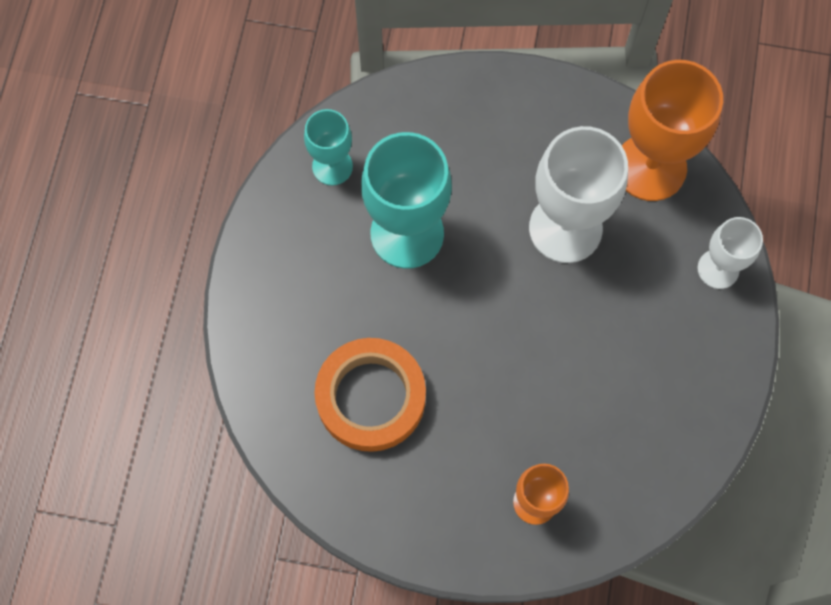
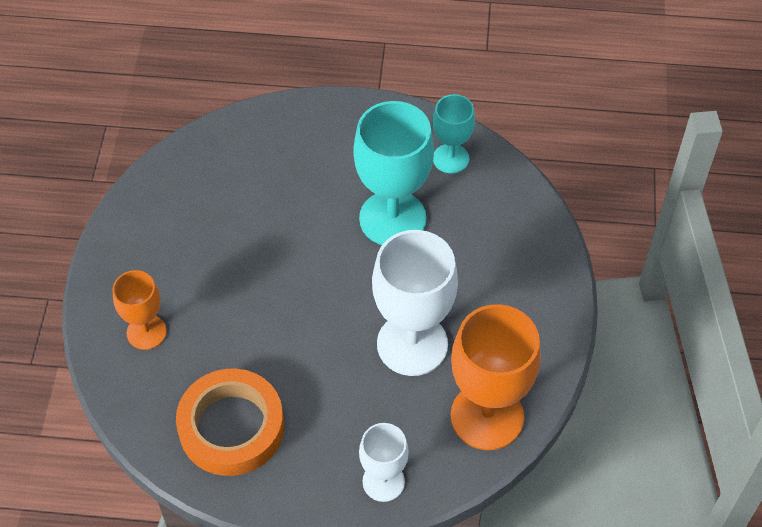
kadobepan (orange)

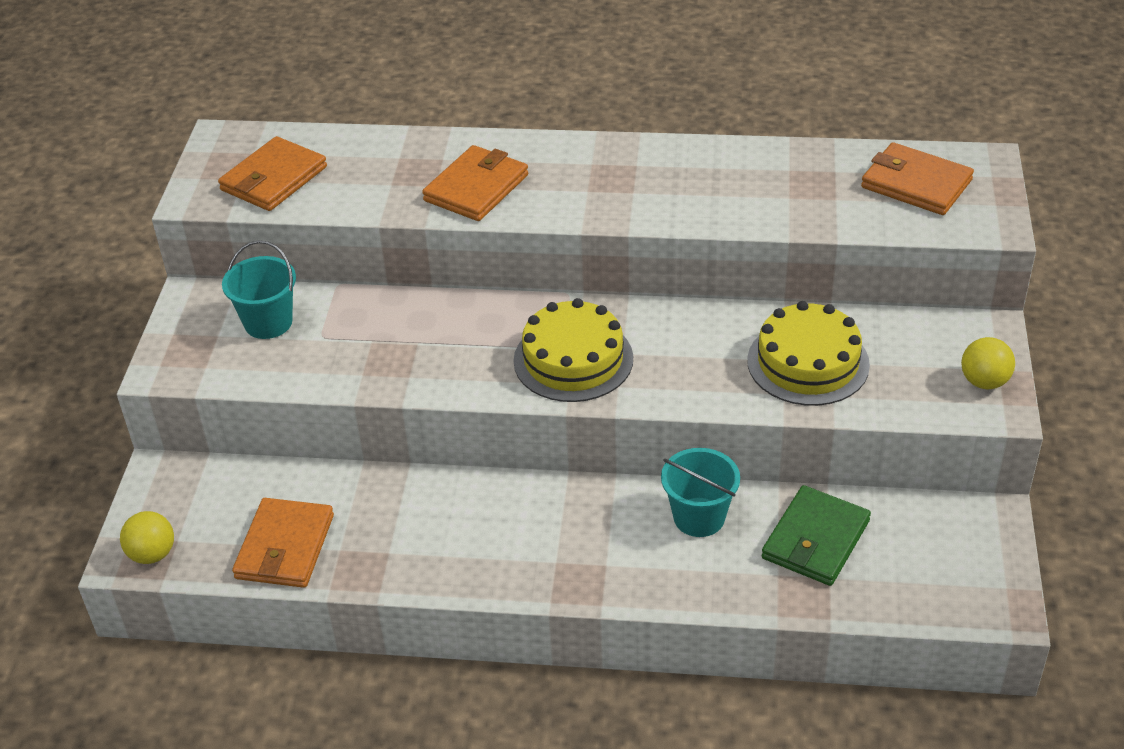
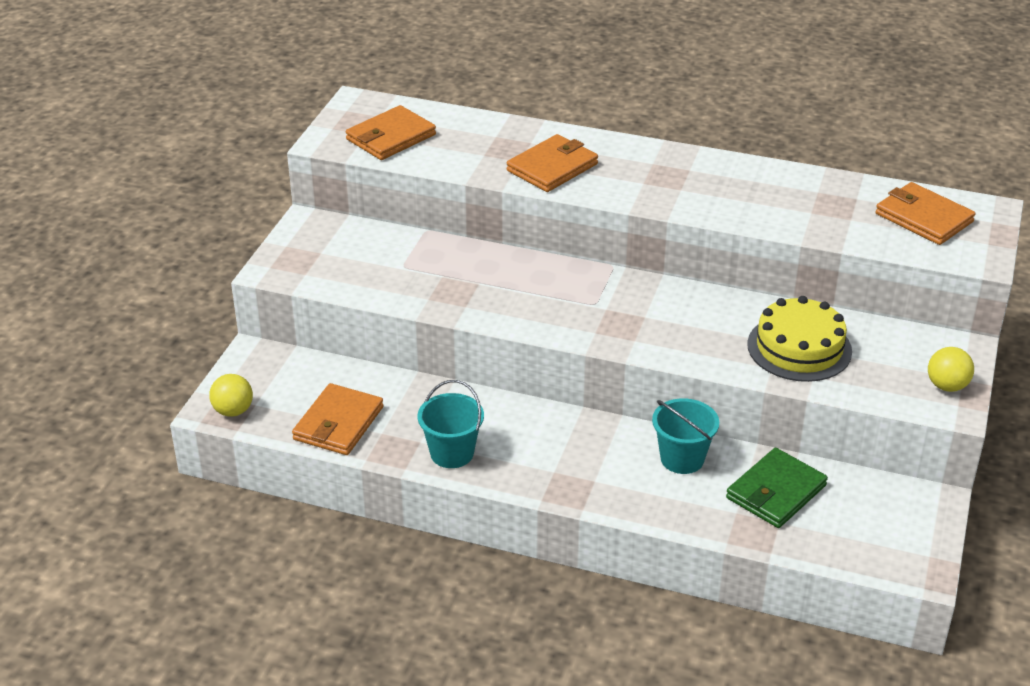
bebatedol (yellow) (1st from left in the first image); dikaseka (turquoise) (1st from left)

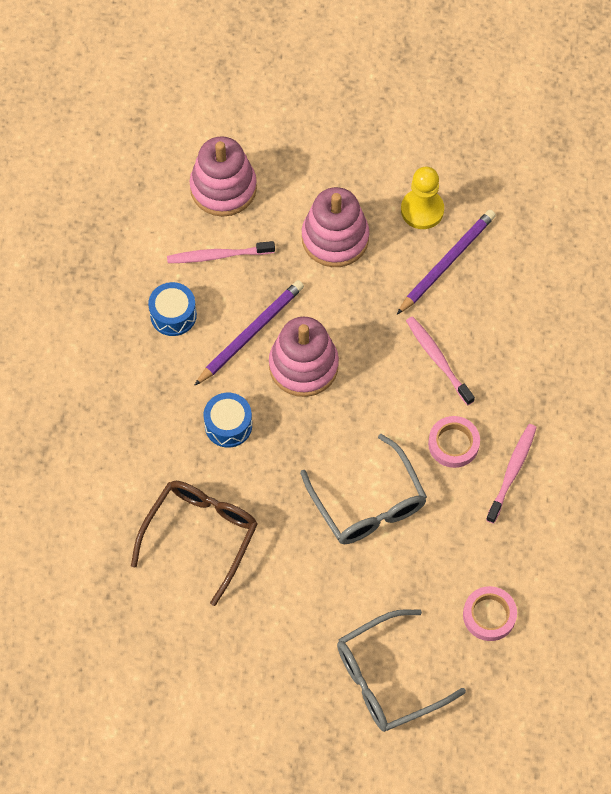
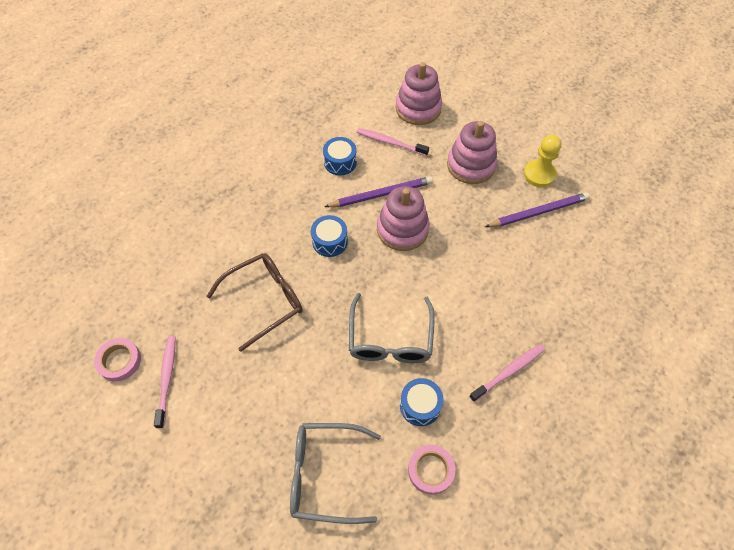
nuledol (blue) (3rd from left); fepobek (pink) (1st from left); kadobepan (pink) (1st from left)

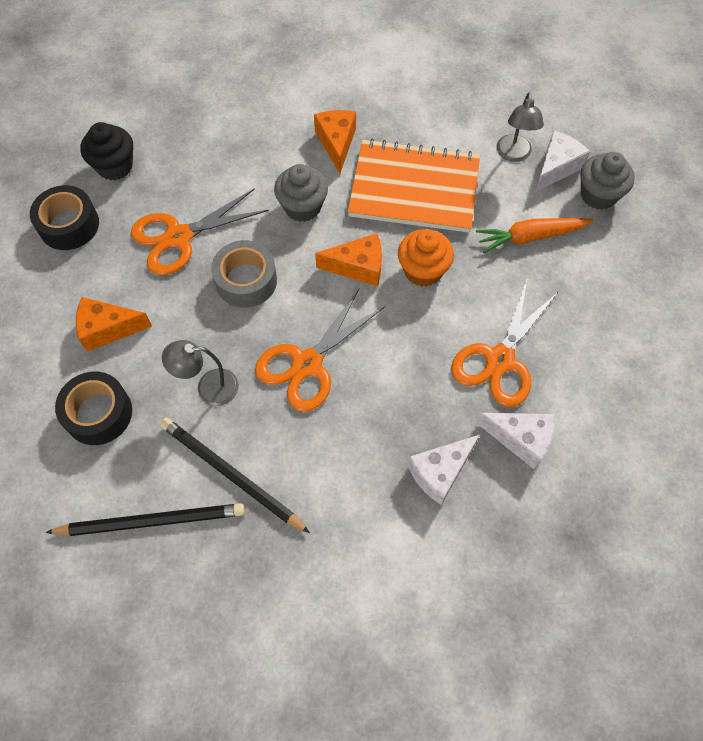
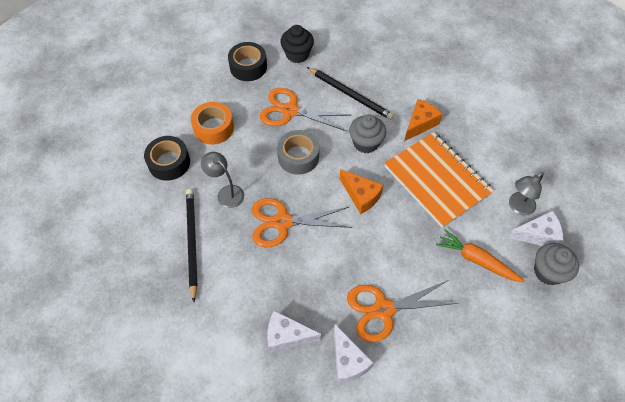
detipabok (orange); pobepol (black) (2nd from left); kadobepan (orange)

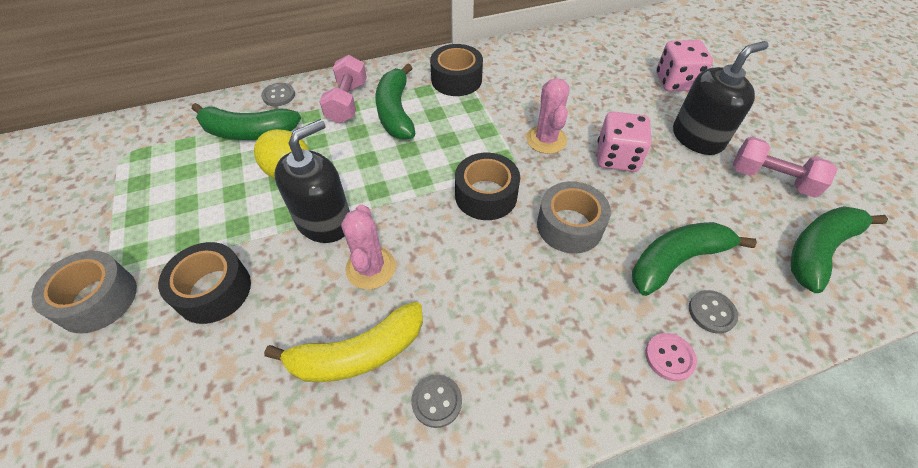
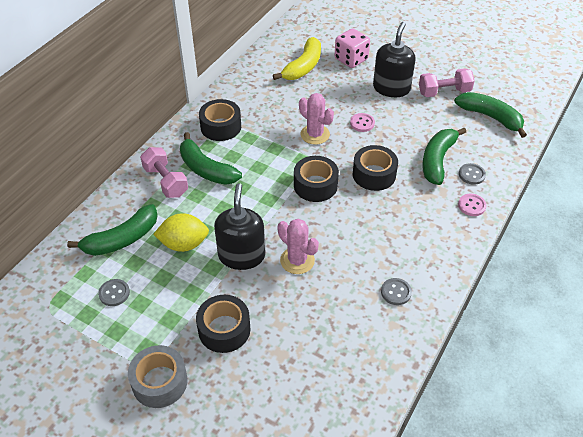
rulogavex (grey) (1st from left); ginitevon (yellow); rulogavex (pink) (1st from left); kadobepan (black) (4th from left); ginitevon (green) (4th from left)

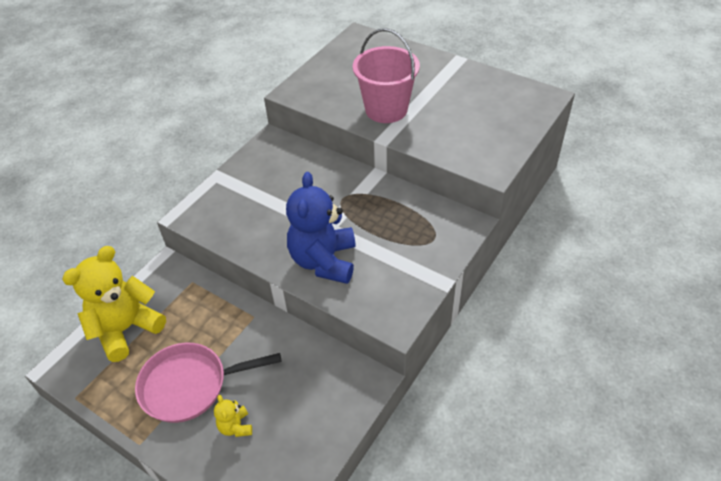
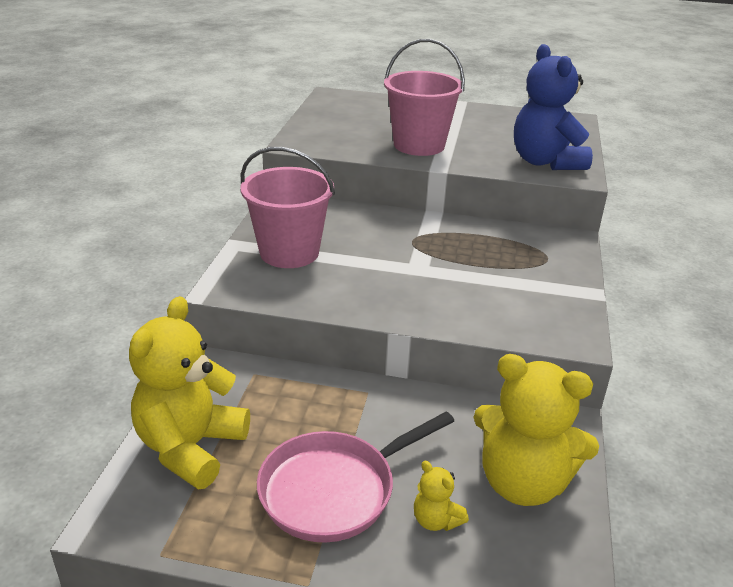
dikaseka (pink) (1st from left); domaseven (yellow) (3rd from left); domaseven (blue)

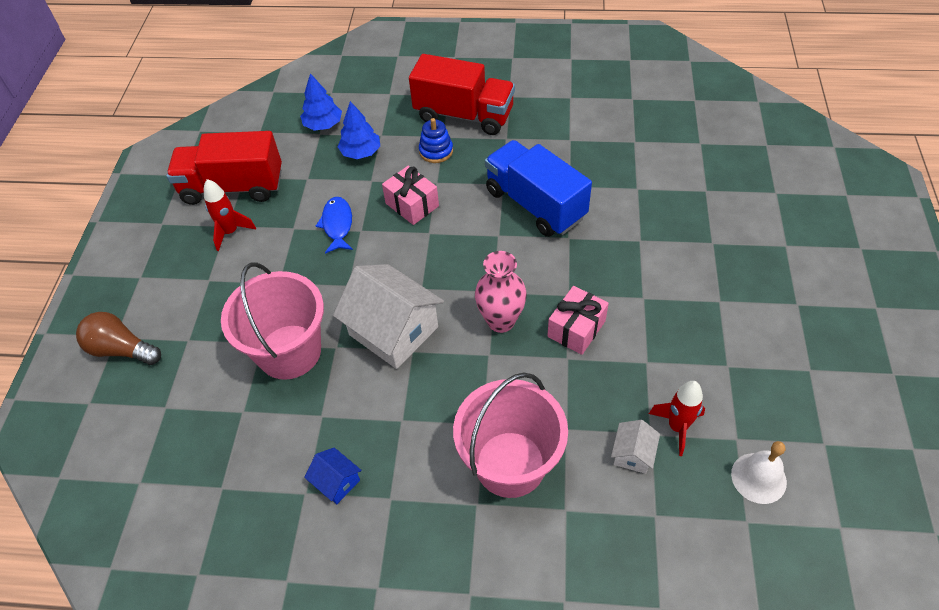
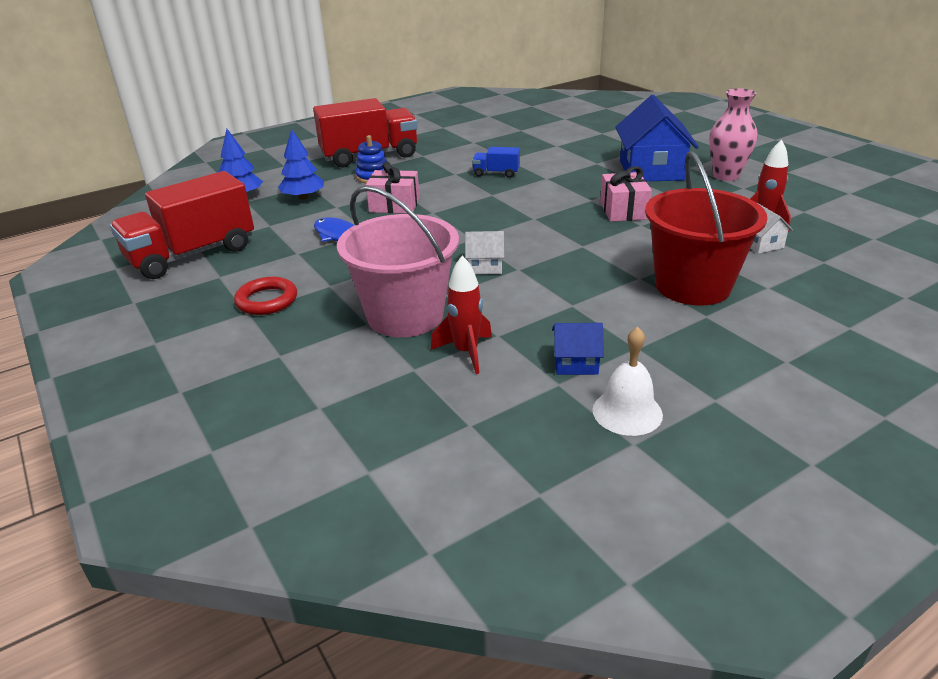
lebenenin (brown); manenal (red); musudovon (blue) (2nd from left); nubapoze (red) (1st from left); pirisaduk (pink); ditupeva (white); dikaseka (red); musudovon (white) (1st from left); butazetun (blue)

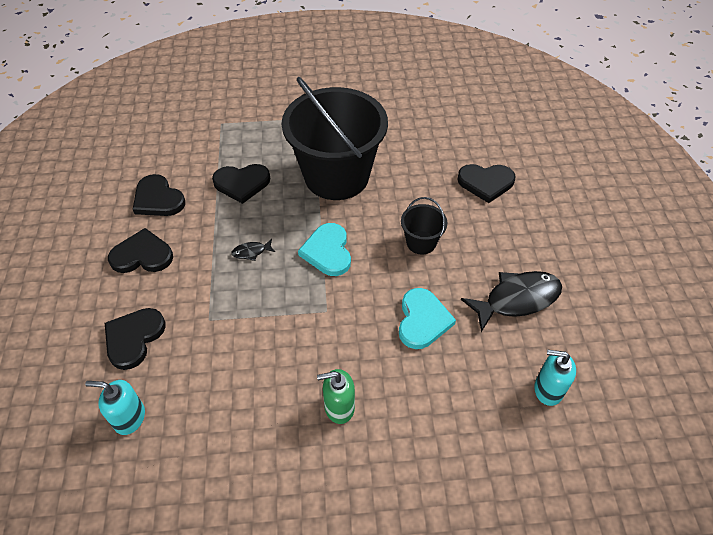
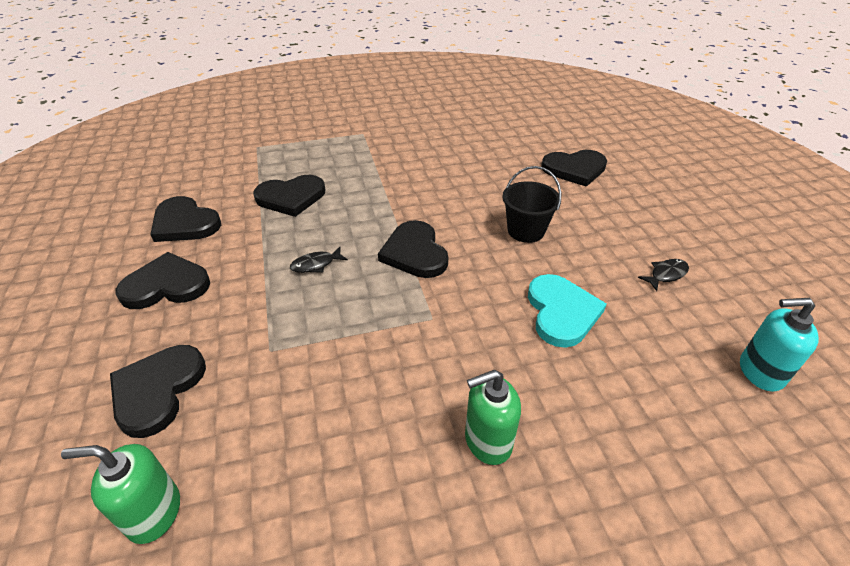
dikaseka (black) (1st from left in the first image); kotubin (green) (1st from left); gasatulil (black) (5th from left); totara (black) (2nd from left)

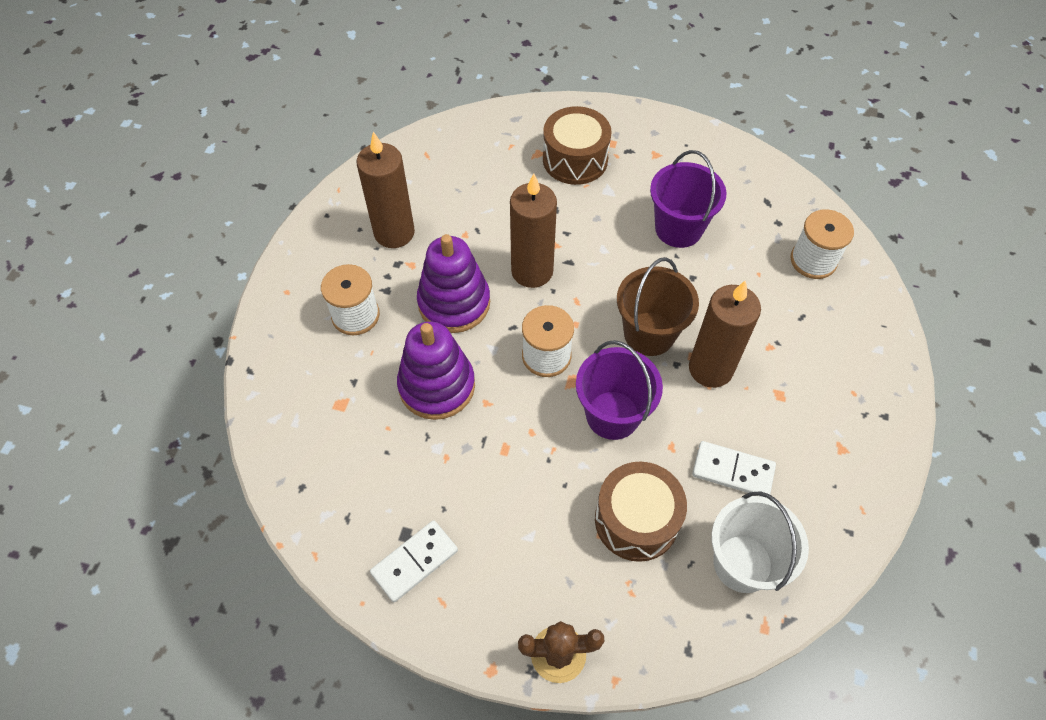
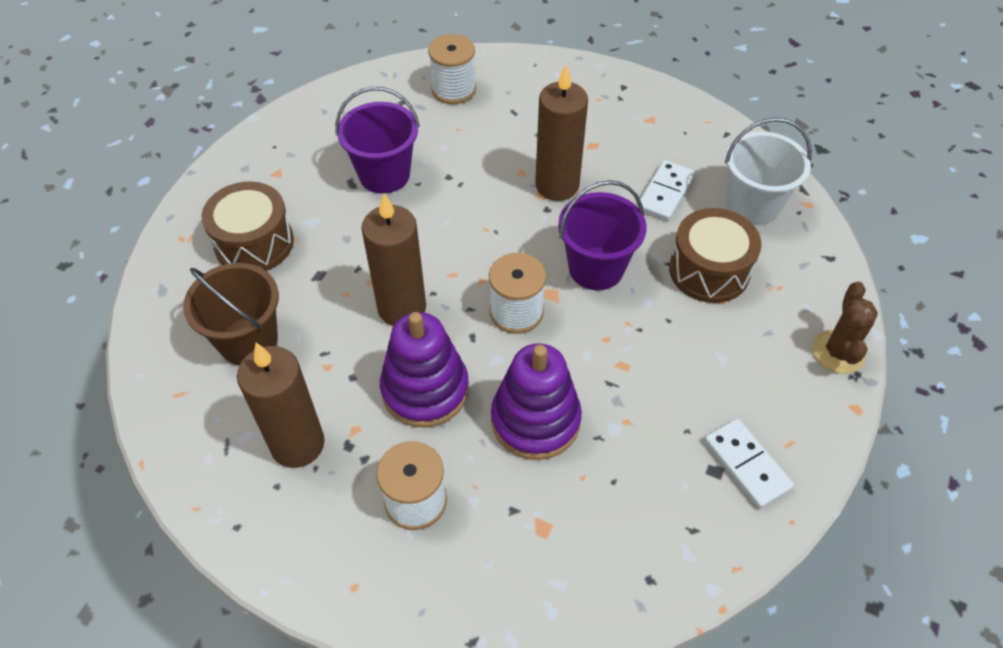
dikaseka (brown)

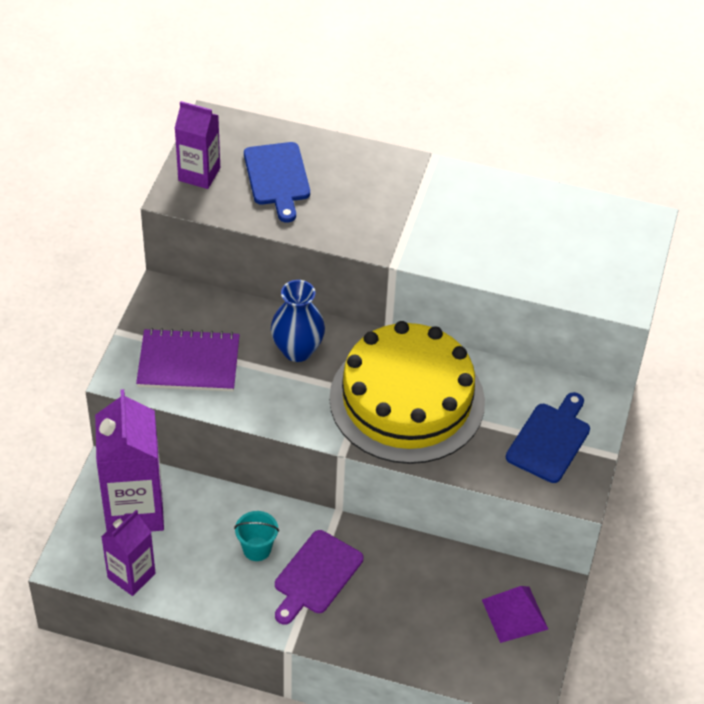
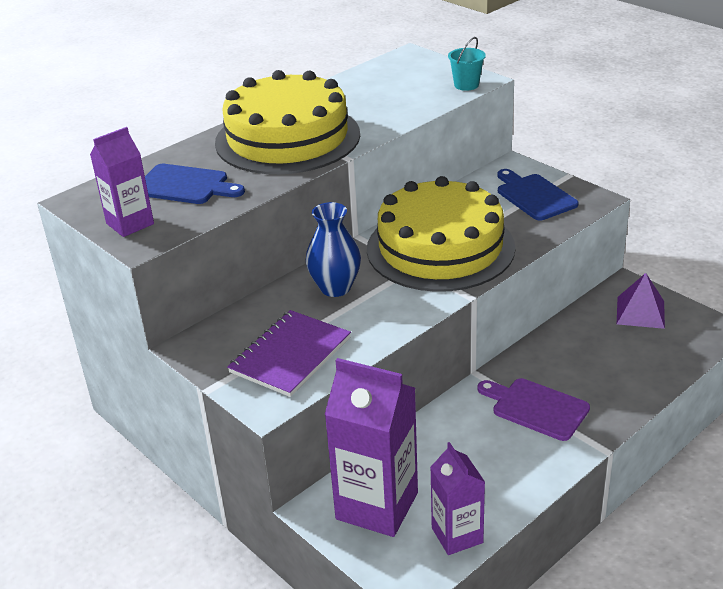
bebatedol (yellow) (1st from left); dikaseka (turquoise); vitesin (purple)

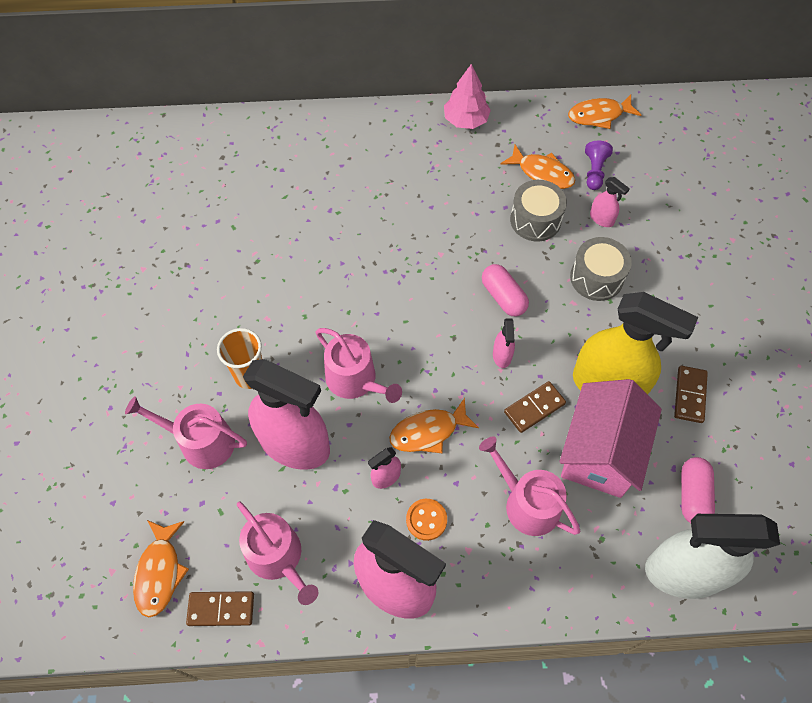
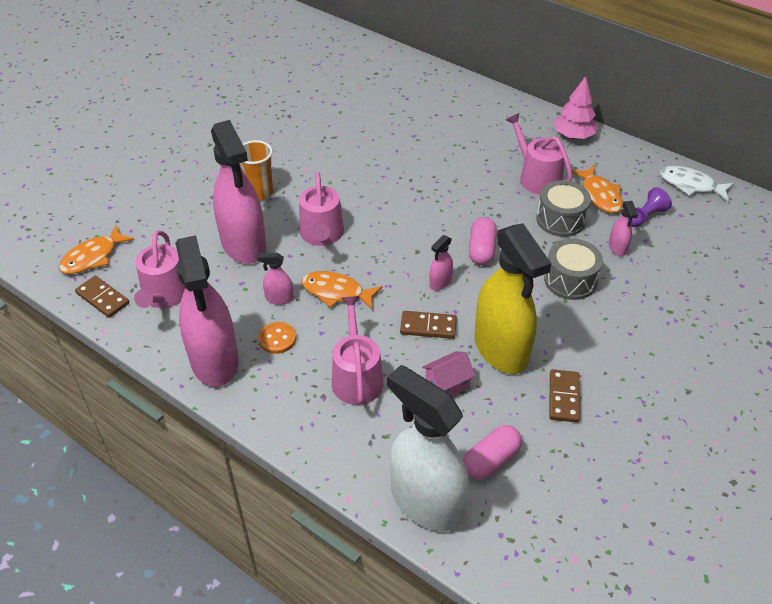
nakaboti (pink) (4th from left); totara (white); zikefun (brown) (3rd from left); musudovon (pink)

